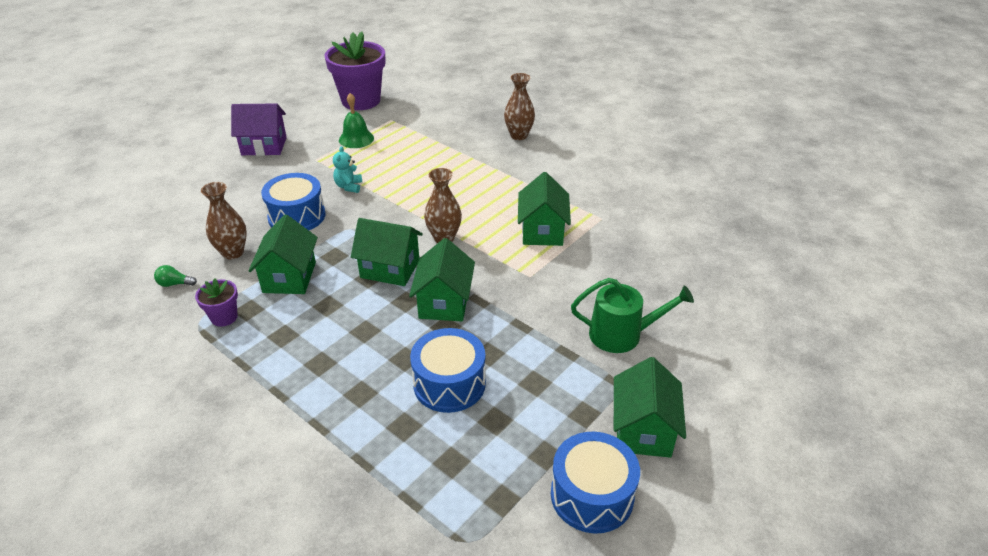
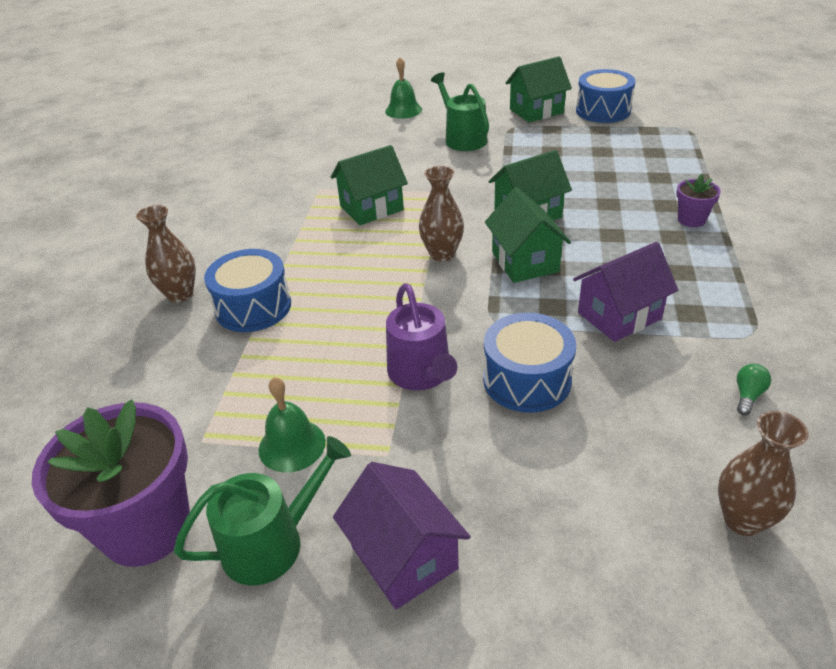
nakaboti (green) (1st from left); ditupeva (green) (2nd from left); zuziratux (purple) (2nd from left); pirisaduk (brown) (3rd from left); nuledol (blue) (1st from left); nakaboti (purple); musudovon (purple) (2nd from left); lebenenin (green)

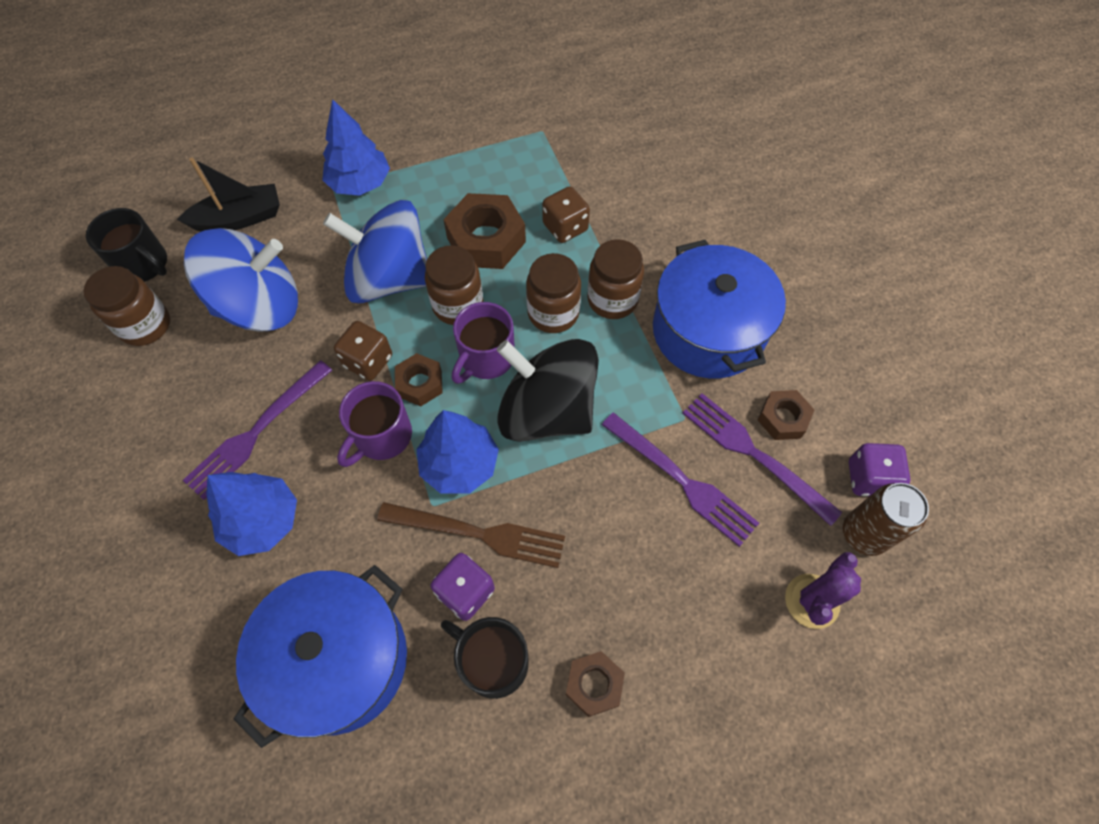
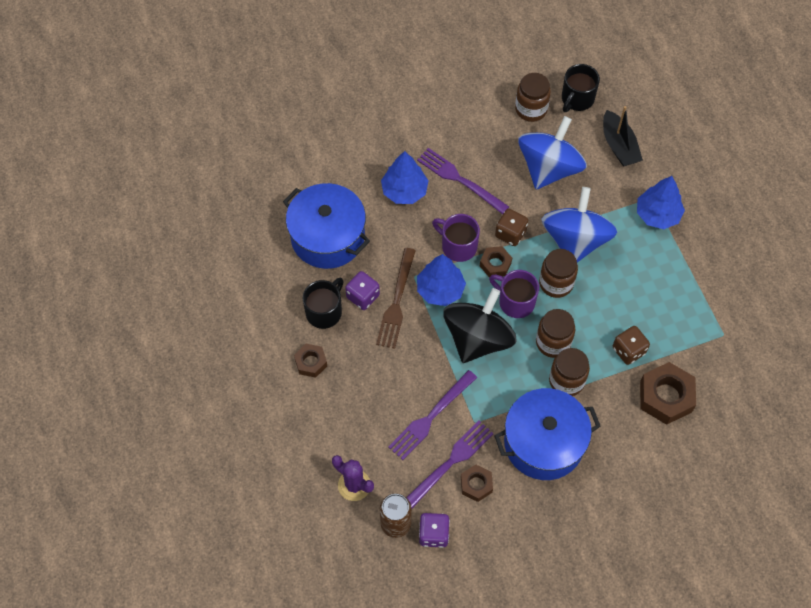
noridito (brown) (4th from left); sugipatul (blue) (1st from left)

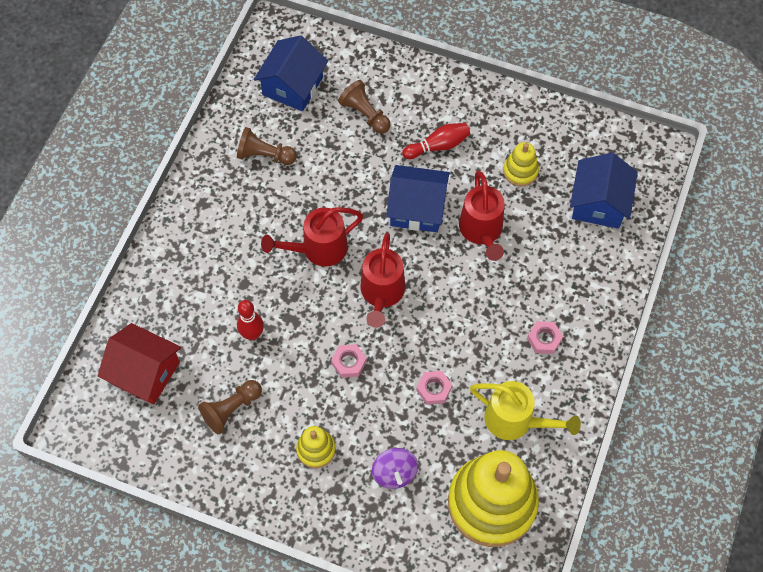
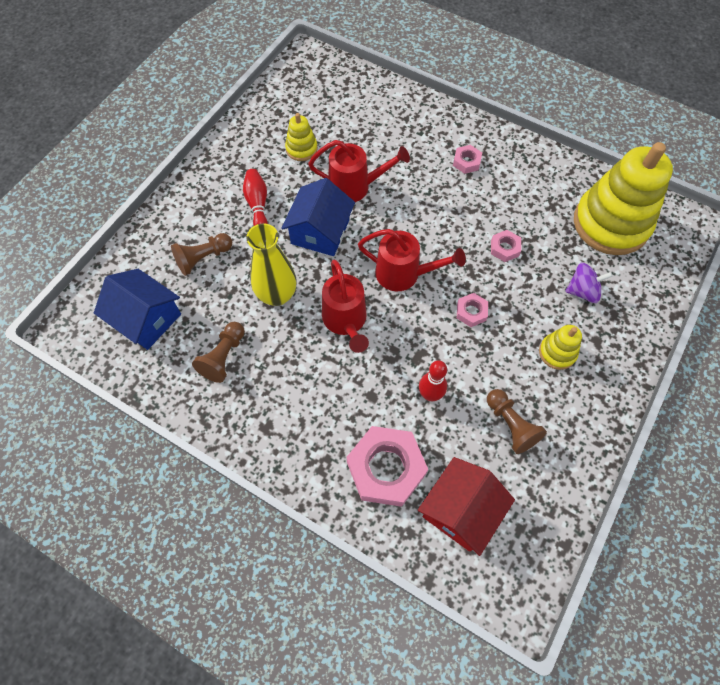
nakaboti (yellow); musudovon (blue) (3rd from left in the first image); pirisaduk (yellow); noridito (pink) (1st from left)

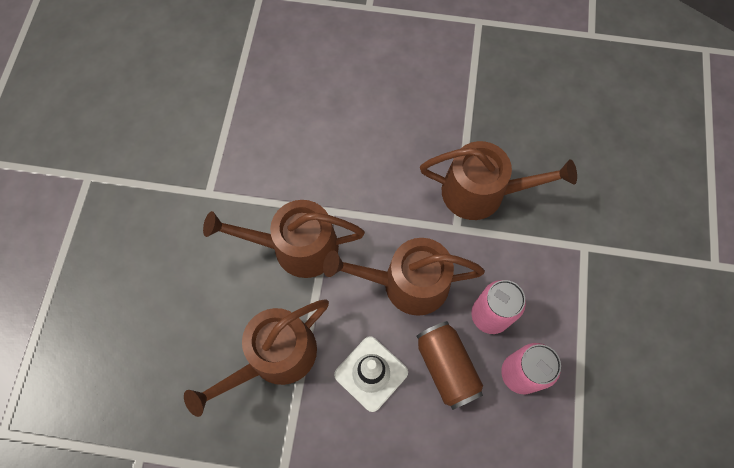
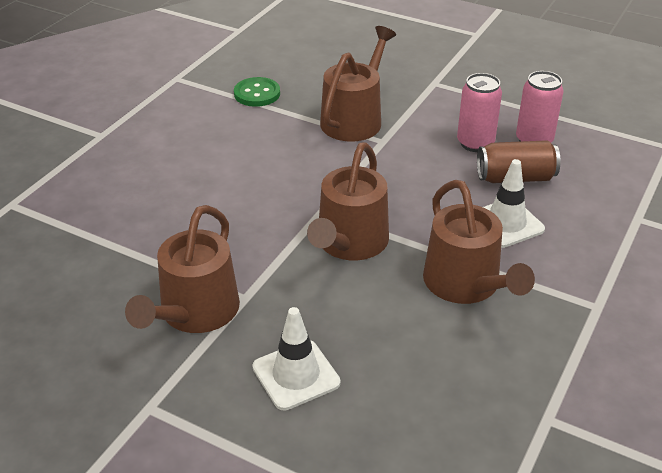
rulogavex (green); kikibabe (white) (1st from left); nakaboti (brown) (1st from left)

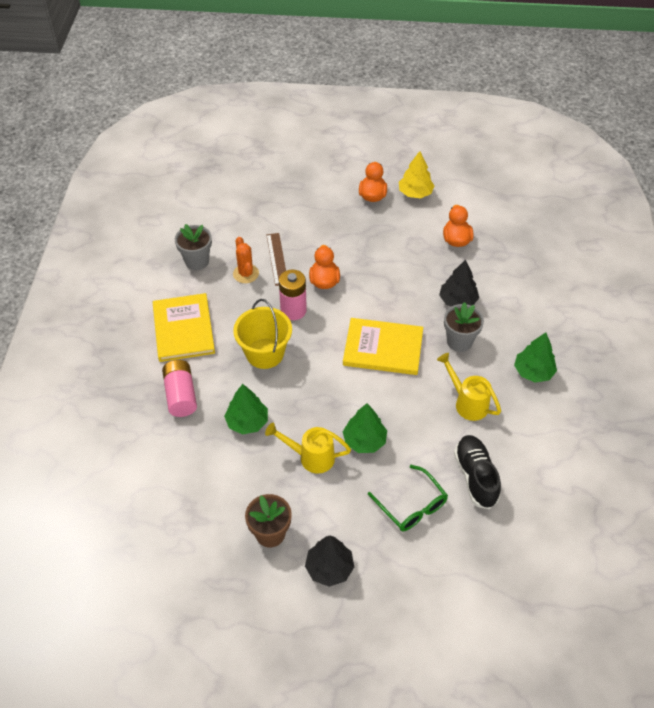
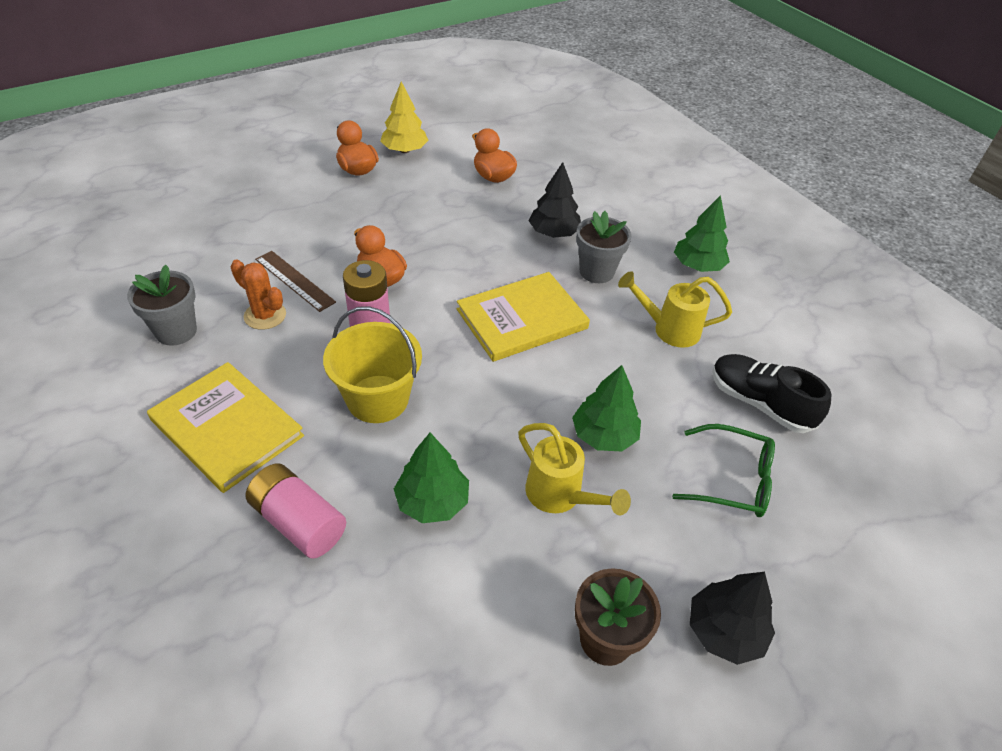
nakaboti (yellow) (1st from left)

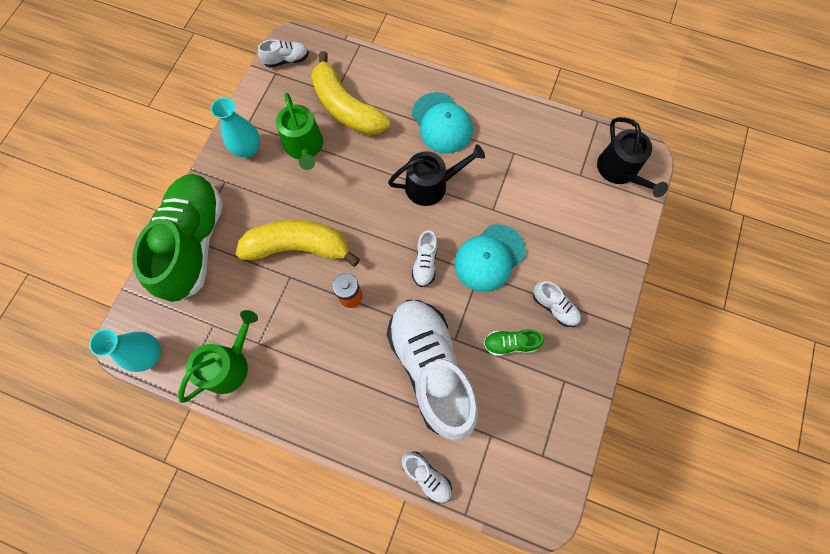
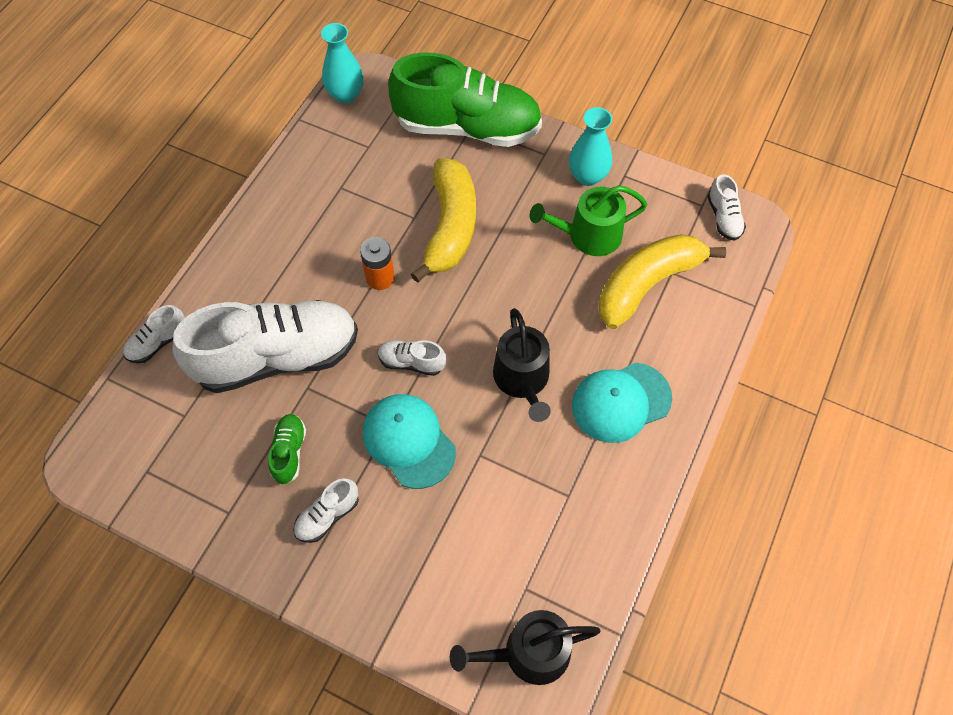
nakaboti (green) (1st from left in the first image)

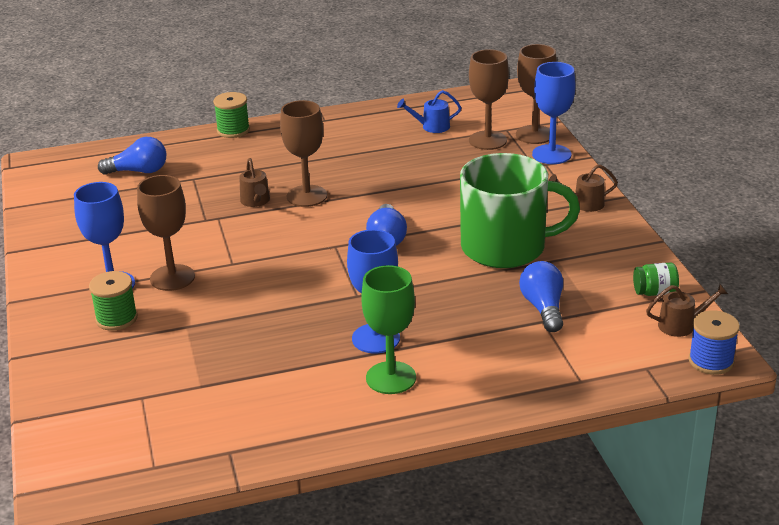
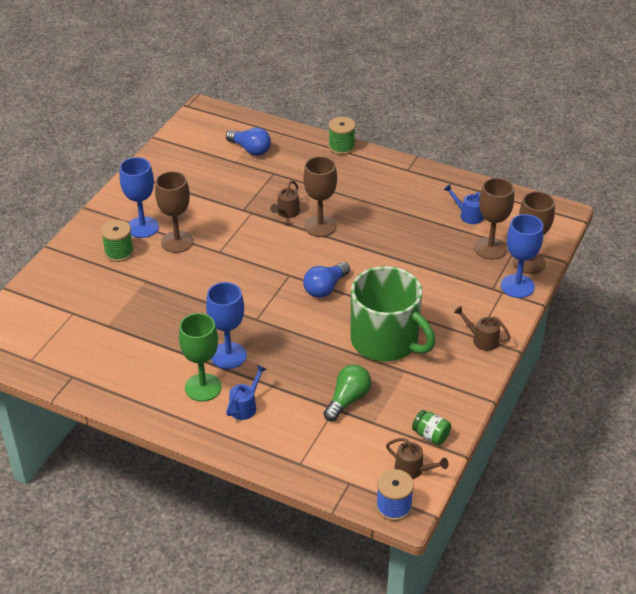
nakaboti (blue) (1st from left); lebenenin (green)

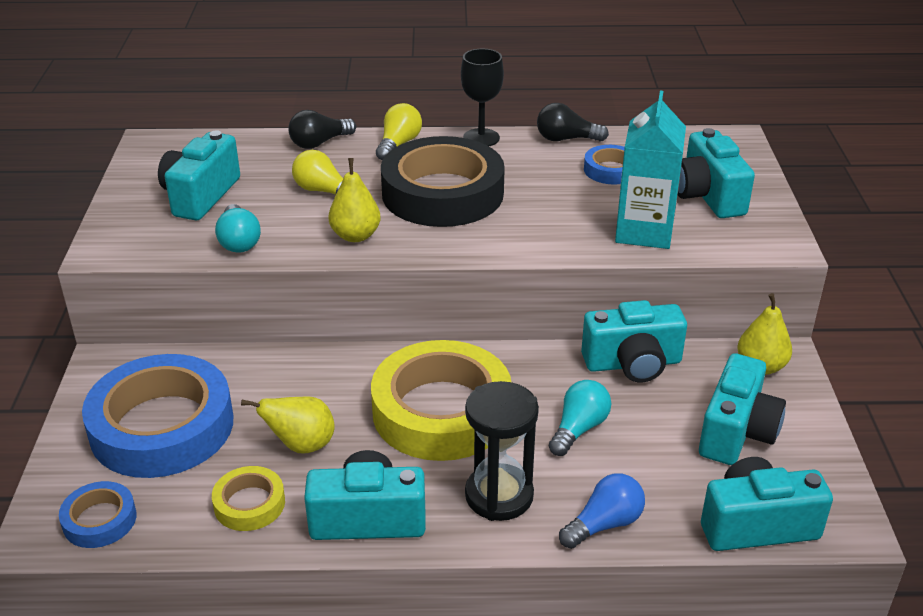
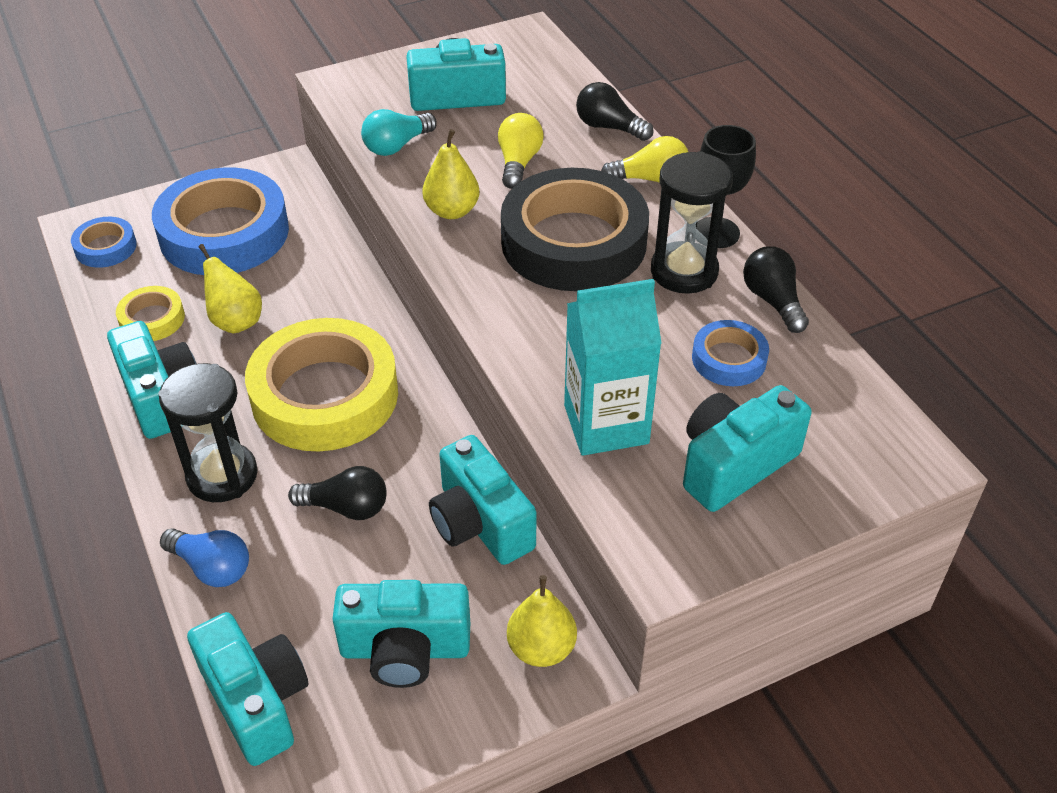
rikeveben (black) (2nd from left); lebenenin (black) (1st from left)

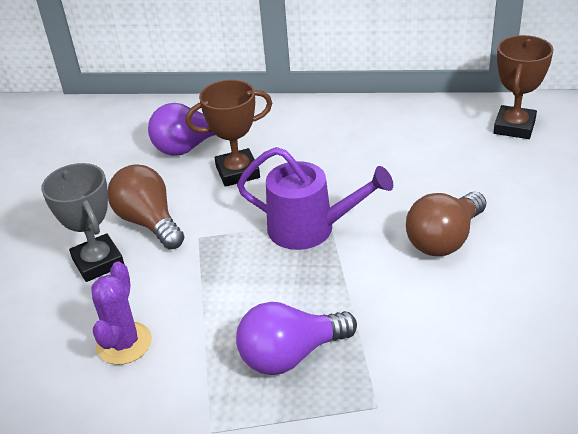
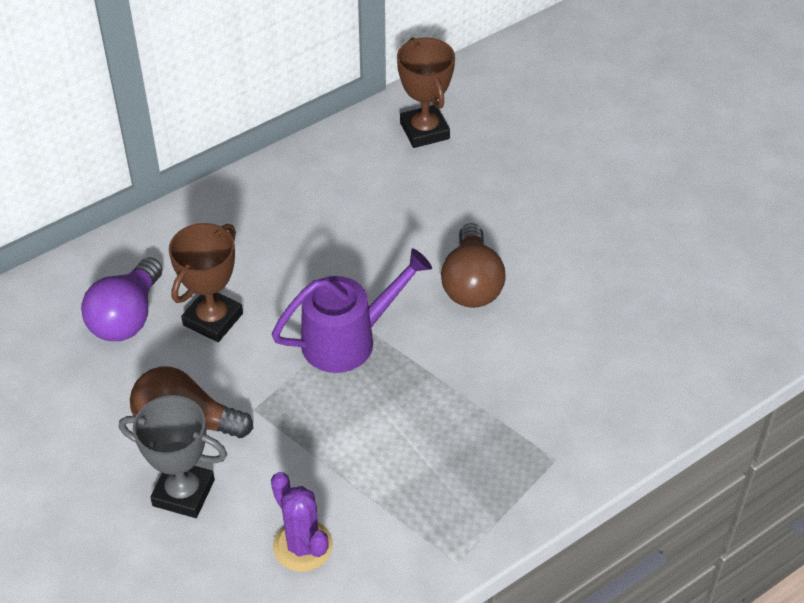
lebenenin (purple) (2nd from left in the first image)

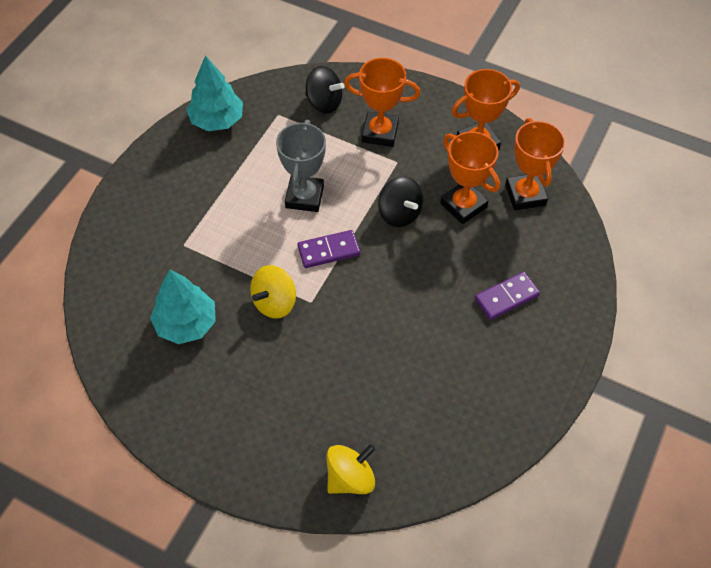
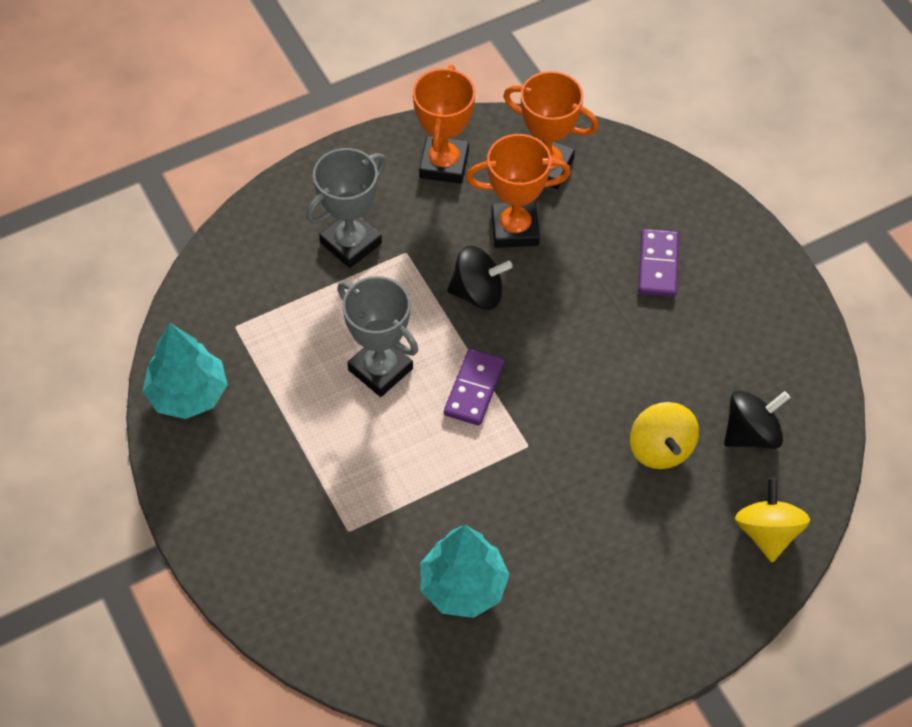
sugipatul (yellow) (1st from left); sugipatul (black) (2nd from left); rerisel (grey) (1st from left)

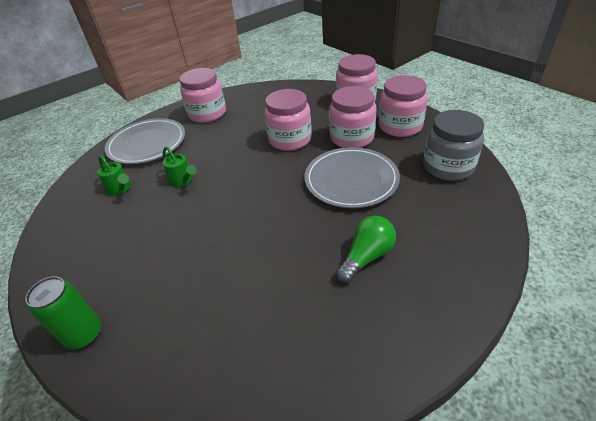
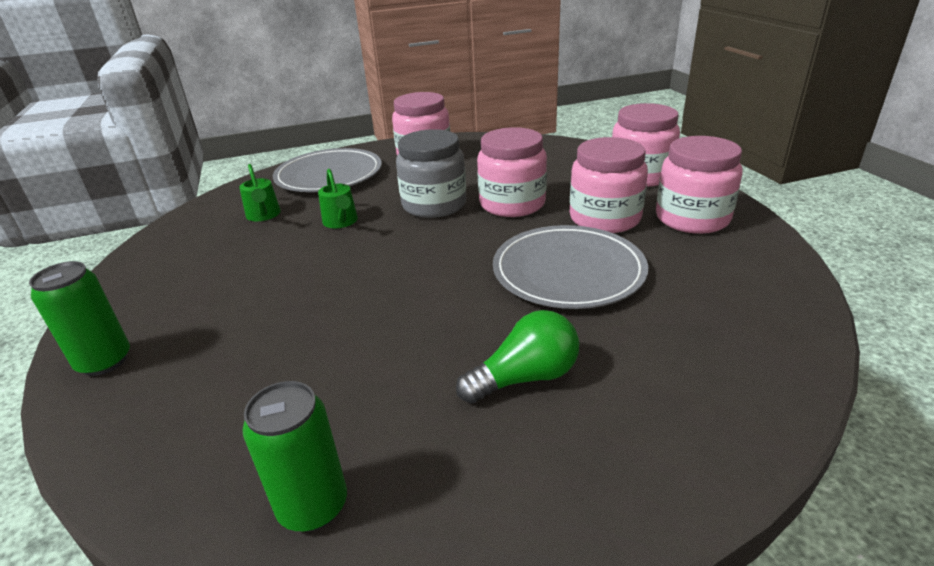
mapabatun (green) (2nd from left); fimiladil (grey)

